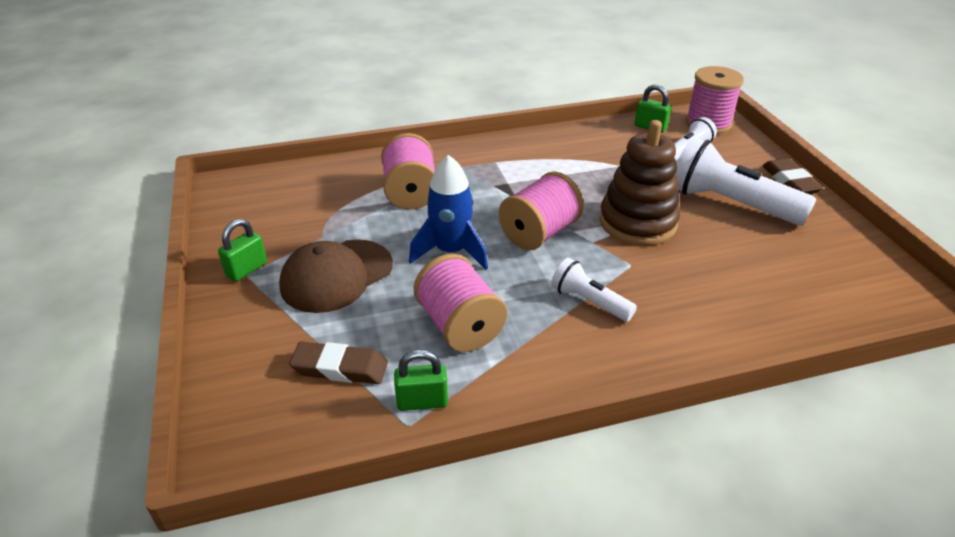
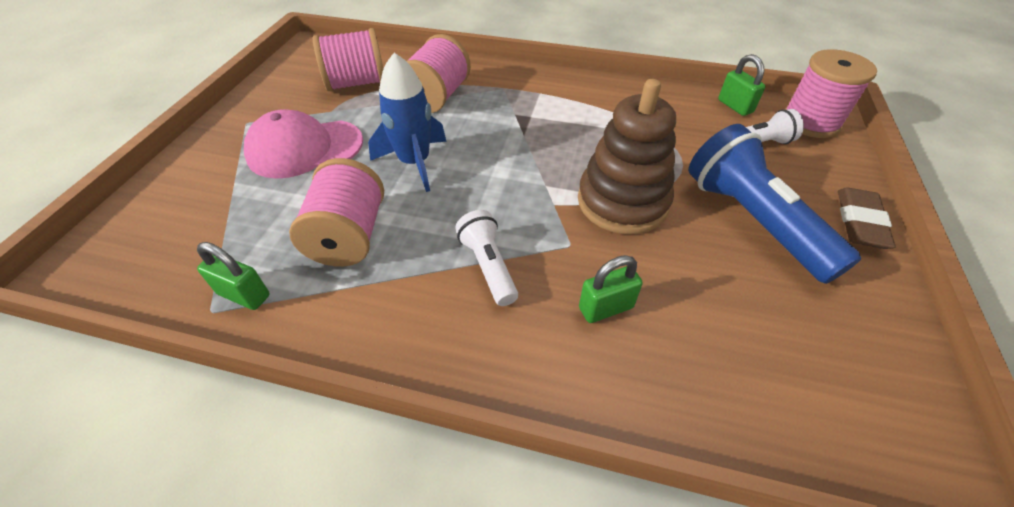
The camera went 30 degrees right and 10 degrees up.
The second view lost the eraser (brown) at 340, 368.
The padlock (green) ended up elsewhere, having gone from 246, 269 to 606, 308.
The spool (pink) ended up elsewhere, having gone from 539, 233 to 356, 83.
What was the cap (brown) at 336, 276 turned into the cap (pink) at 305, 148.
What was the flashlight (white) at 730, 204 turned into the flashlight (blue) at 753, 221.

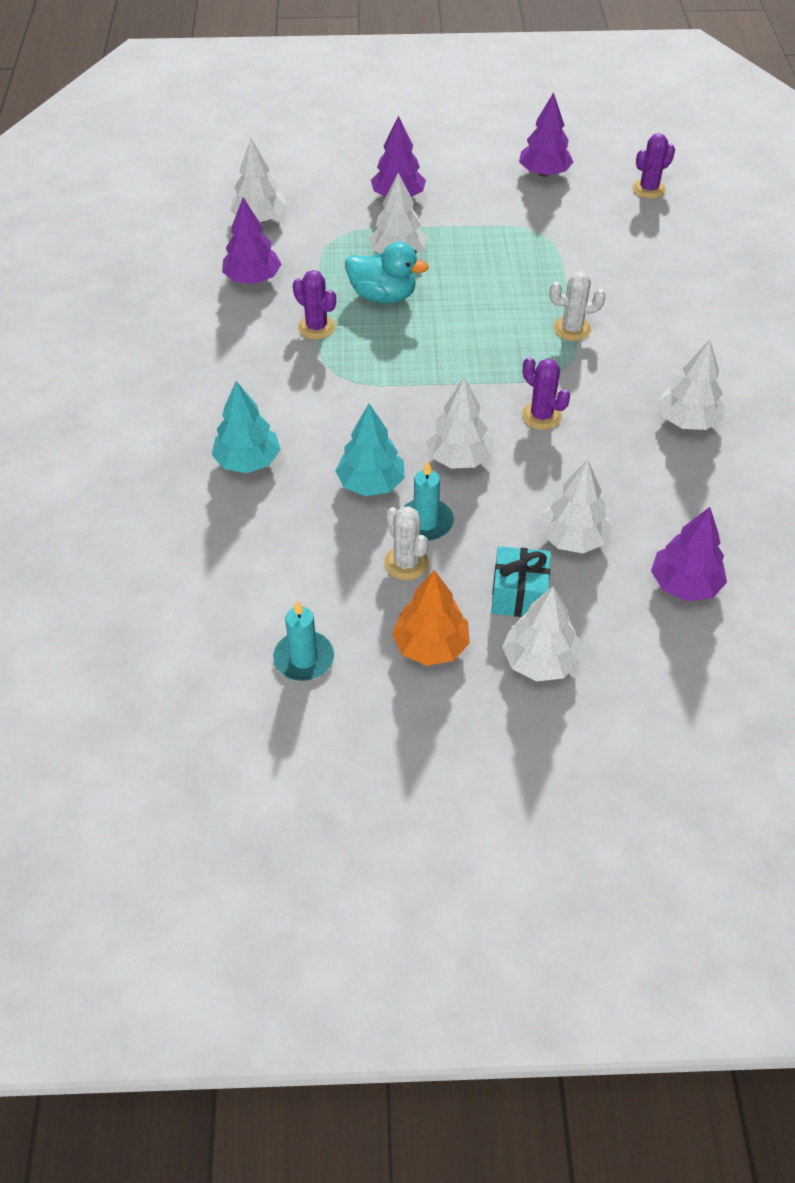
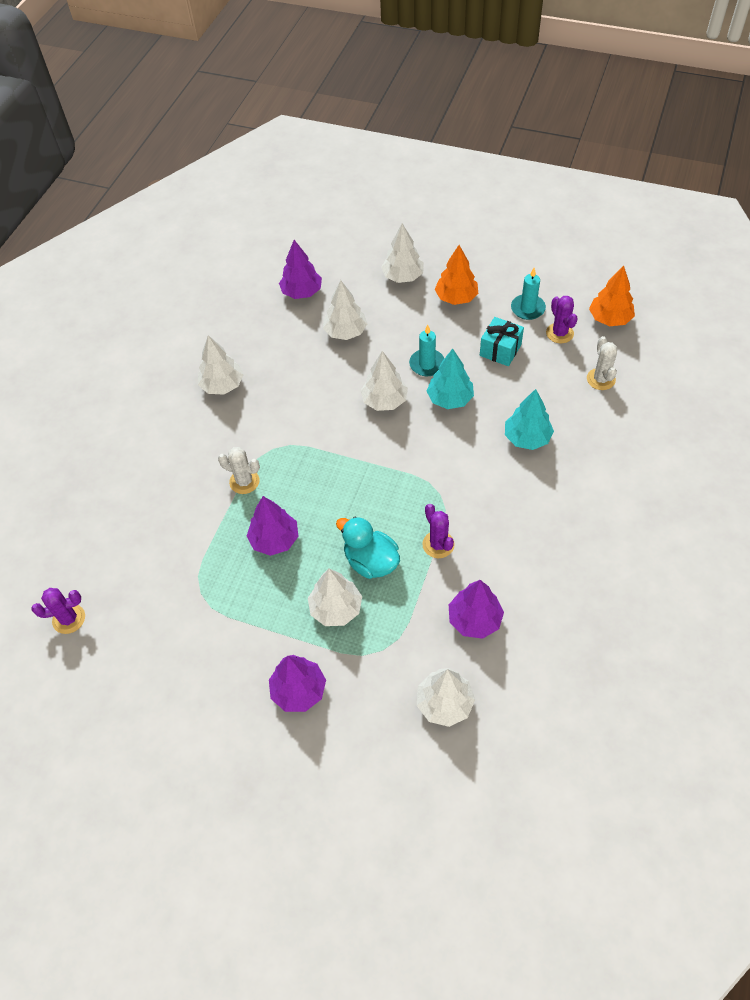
The camera went 155 degrees left and 5 degrees up.
The second view gained the tree (orange) at 609, 318.
The cactus (white) ended up elsewhere, having gone from 406, 563 to 601, 379.
The gift (turquoise) ended up elsewhere, having gone from 519, 595 to 500, 350.
The tree (purple) ended up elsewhere, having gone from 544, 173 to 274, 539.
The cactus (purple) ended up elsewhere, having gone from 541, 416 to 559, 333.

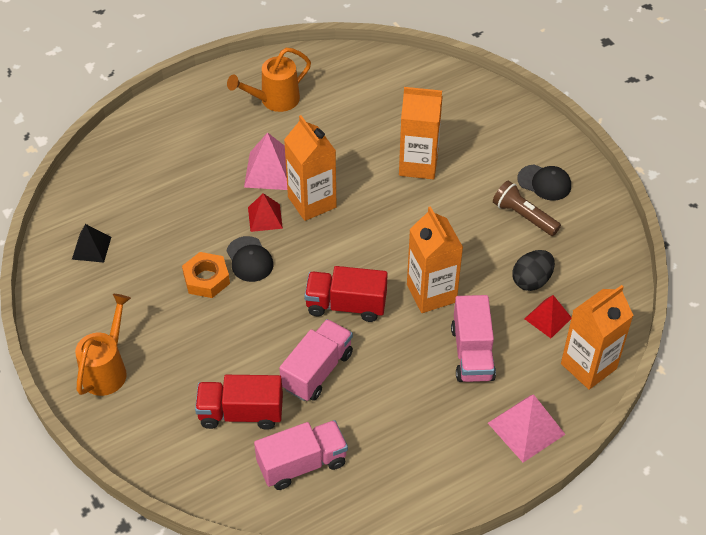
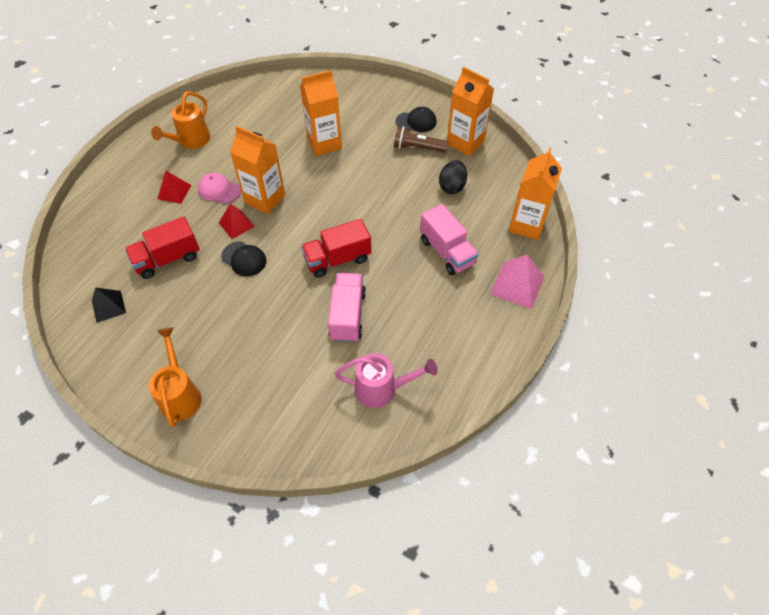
The camera went 30 degrees left and 5 degrees up.
The second view lost the nut (orange) at 206, 279.
The truck (red) ended up elsewhere, having gone from 241, 413 to 167, 259.
The carton (orange) ended up elsewhere, having gone from 431, 293 to 465, 142.
The pyramid (red) ended up elsewhere, having gone from 548, 318 to 174, 192.
Where the pyramid (pink) stood at 270, 170, the cap (pink) came to stand at 219, 190.
Where the truck (pink) stood at 302, 464, the watering can (pink) came to stand at 382, 389.

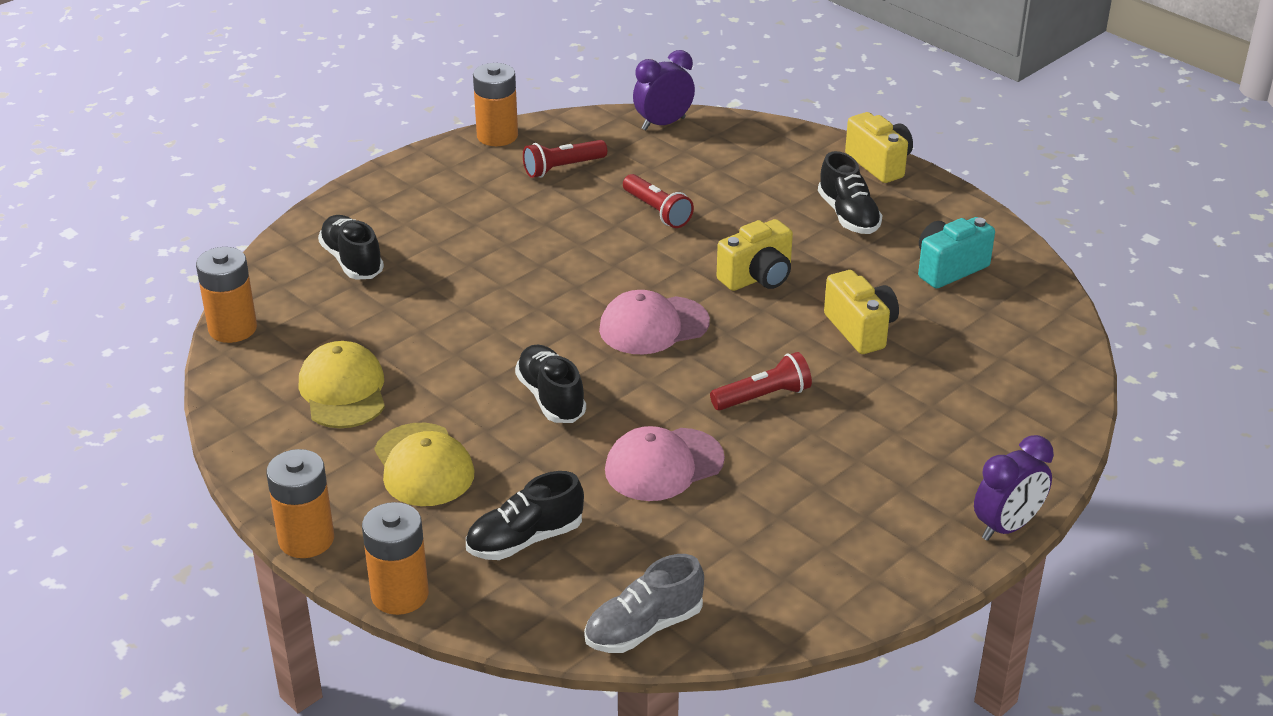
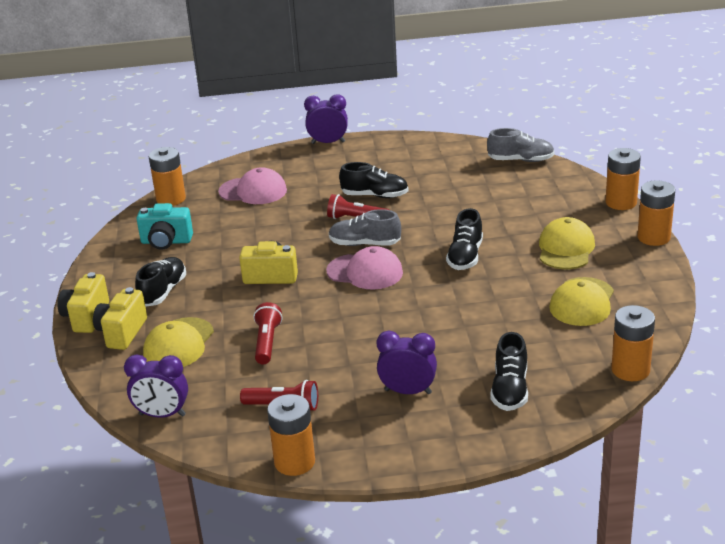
The camera went 140 degrees left and 5 degrees down.
The second view gained the cap (yellow) at 179, 344.
The second view gained the battery (orange) at 171, 199.
The second view gained the shoe (grey) at 365, 244.
The second view gained the clock (purple) at 408, 391.
The shoe (black) ended up elsewhere, having gone from 525, 539 to 375, 195.
The cap (pink) ended up elsewhere, having gone from 663, 465 to 253, 191.
The camera (yellow) ended up elsewhere, having gone from 860, 329 to 122, 333.

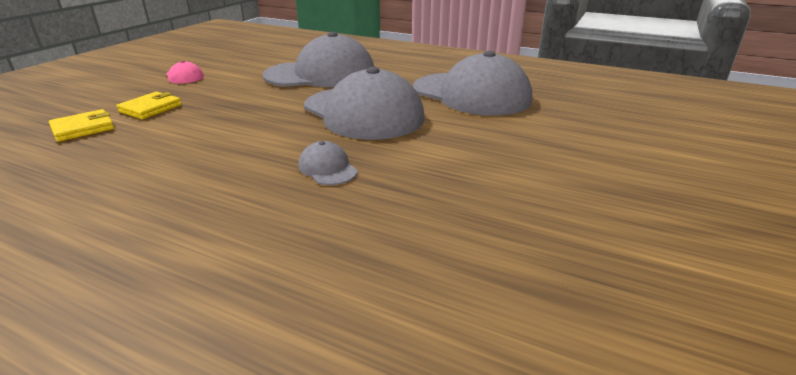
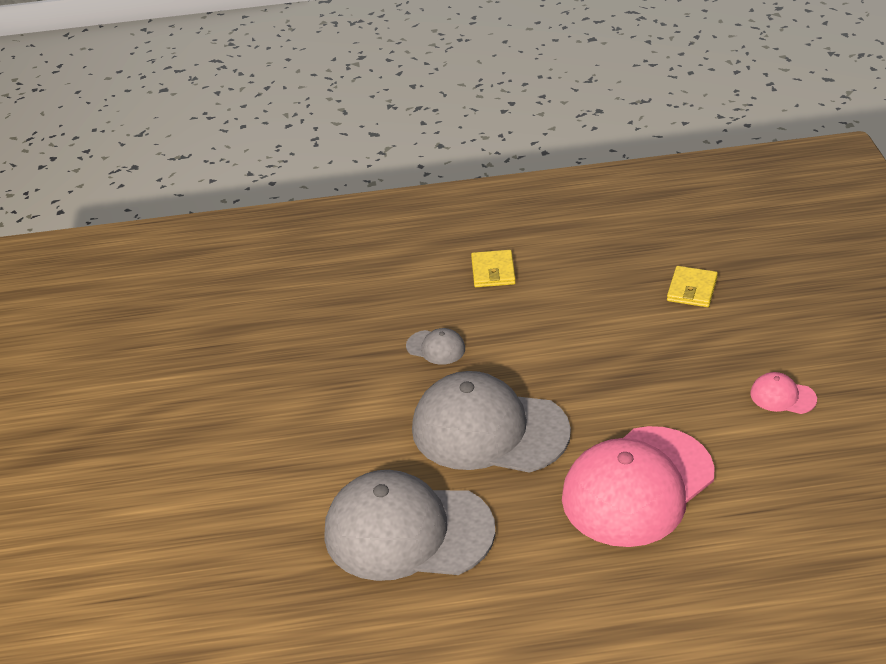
The camera went 150 degrees right and 10 degrees up.
The wallet (yellow) ended up elsewhere, having gone from 150, 108 to 493, 271.
What was the cap (grey) at 321, 74 turned into the cap (pink) at 637, 486.

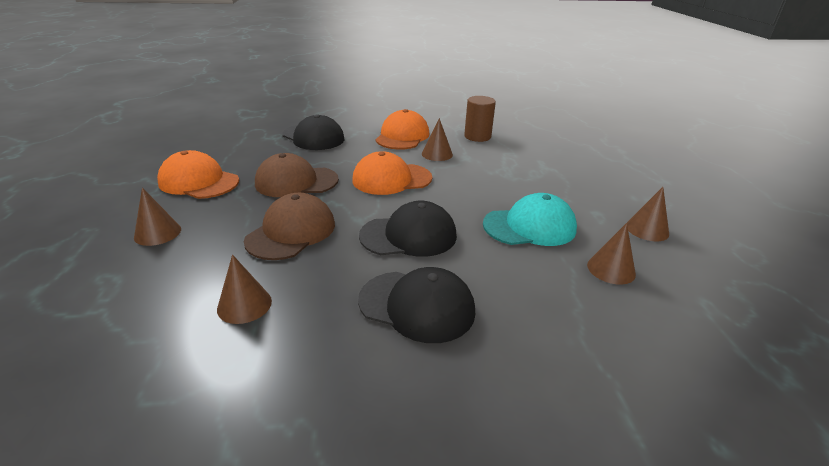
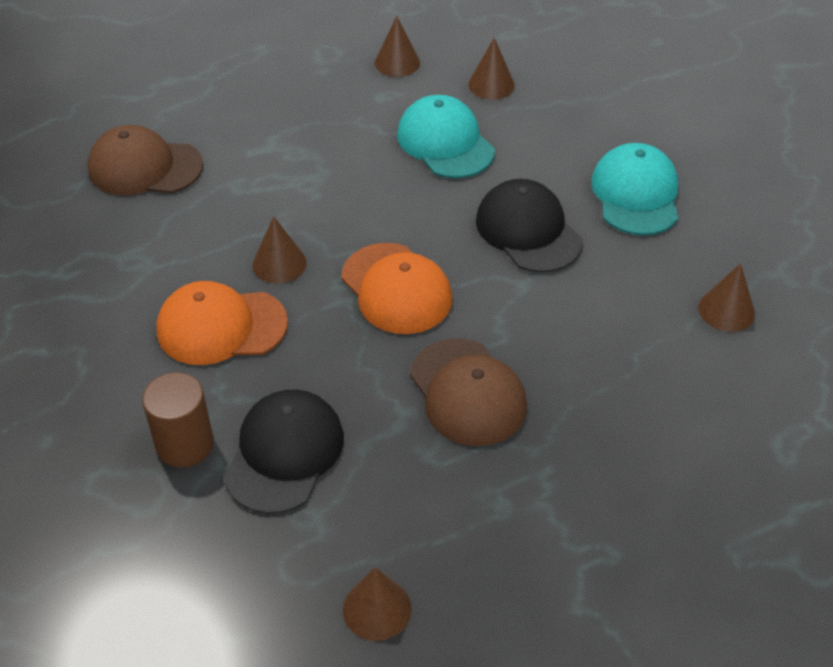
The camera went 110 degrees left and 15 degrees up.
The second view lost the cap (orange) at 199, 182.
The cone (brown) ended up elsewhere, having gone from 157, 233 to 377, 609.
The cap (brown) ended up elsewhere, having gone from 291, 232 to 145, 167.
The cylinder (brown) ended up elsewhere, having gone from 477, 136 to 185, 444.
What was the cap (black) at 417, 305 turned into the cap (turquoise) at 636, 194.

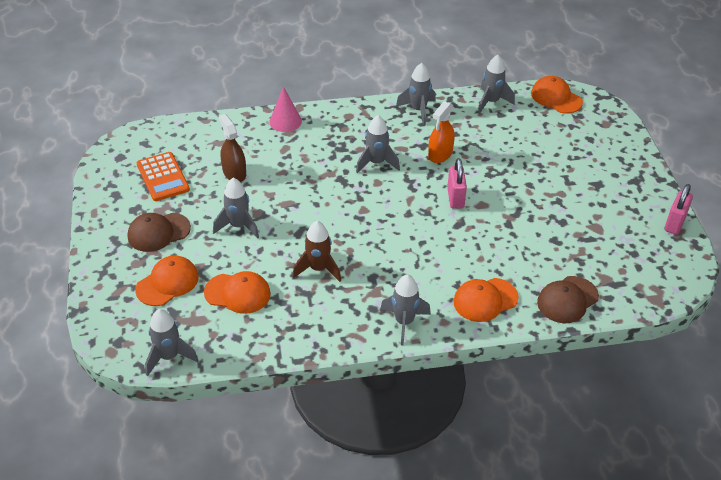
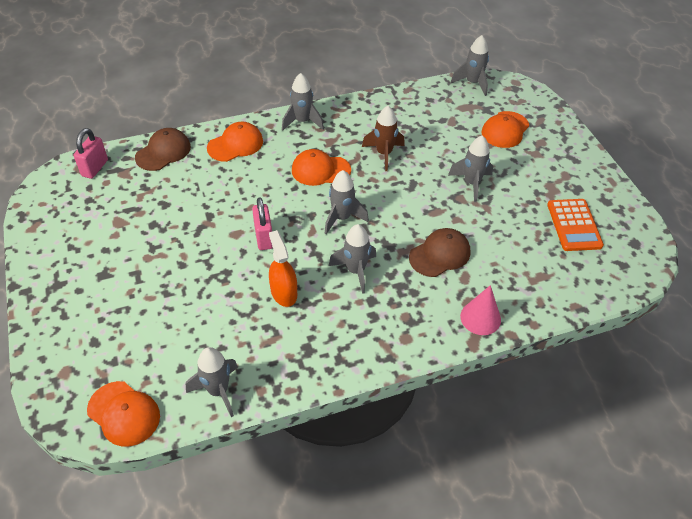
The camera went 170 degrees right and 5 degrees up.
The second view lost the spray bottle (brown) at 234, 173.
The cap (brown) ended up elsewhere, having gone from 158, 232 to 440, 254.
The cap (orange) ended up elsewhere, having gone from 237, 293 to 320, 170.
The rocket (grey) ended up elsewhere, having gone from 418, 110 to 342, 218.
The padlock (pink) ended up elsewhere, having gone from 674, 223 to 95, 168.
The calculator (orange) at 163, 177 ended up facing another way, 150 degrees counterclockwise from before.
The spray bottle (orange) at 440, 154 ended up facing another way, 45 degrees counterclockwise from before.

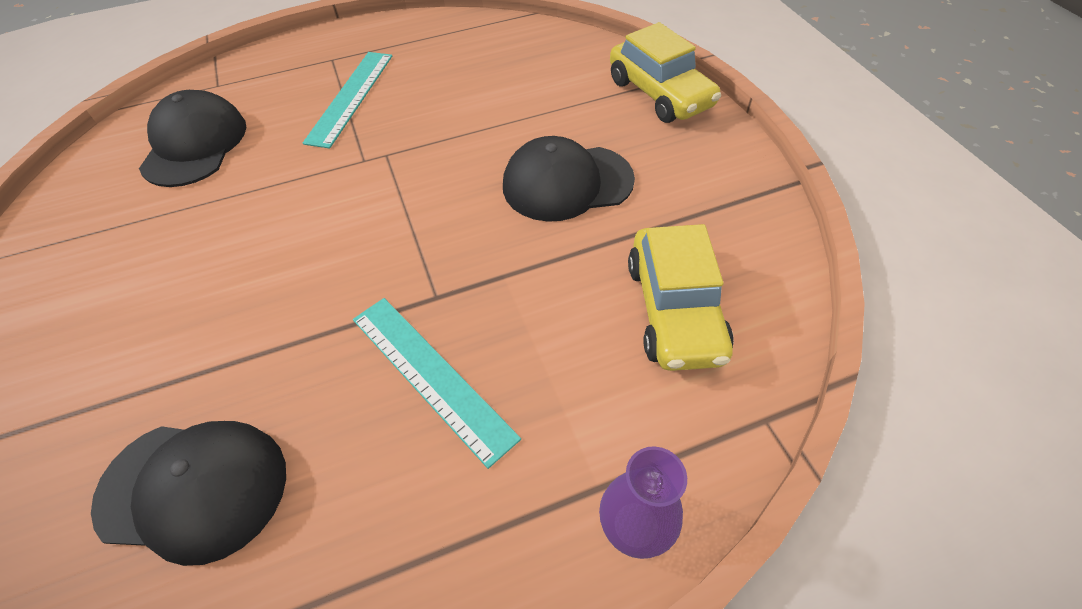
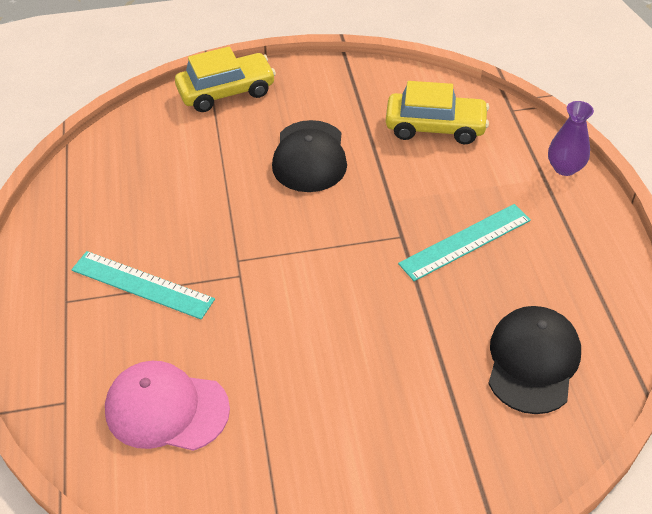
The camera went 80 degrees left and 5 degrees down.
What was the cap (black) at 195, 144 turned into the cap (pink) at 166, 409.

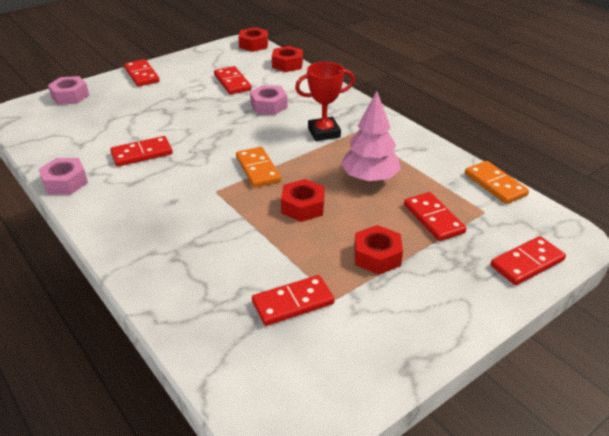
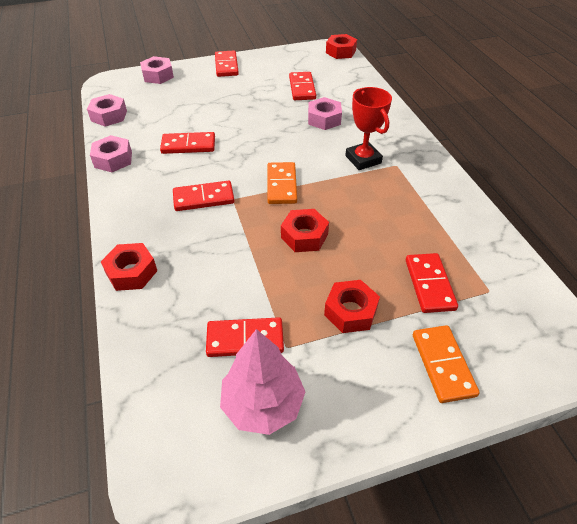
The camera went 20 degrees right and 10 degrees up.
The second view gained the nut (pink) at 109, 116.
The nut (red) ended up elsewhere, having gone from 287, 64 to 131, 272.
The tree (pink) ended up elsewhere, having gone from 369, 178 to 263, 403.
The domino (orange) ended up elsewhere, having gone from 495, 184 to 443, 364.
The domino (red) ended up elsewhere, having gone from 527, 263 to 203, 198.
The trophy (red) at 324, 132 ended up facing another way, 60 degrees clockwise from before.

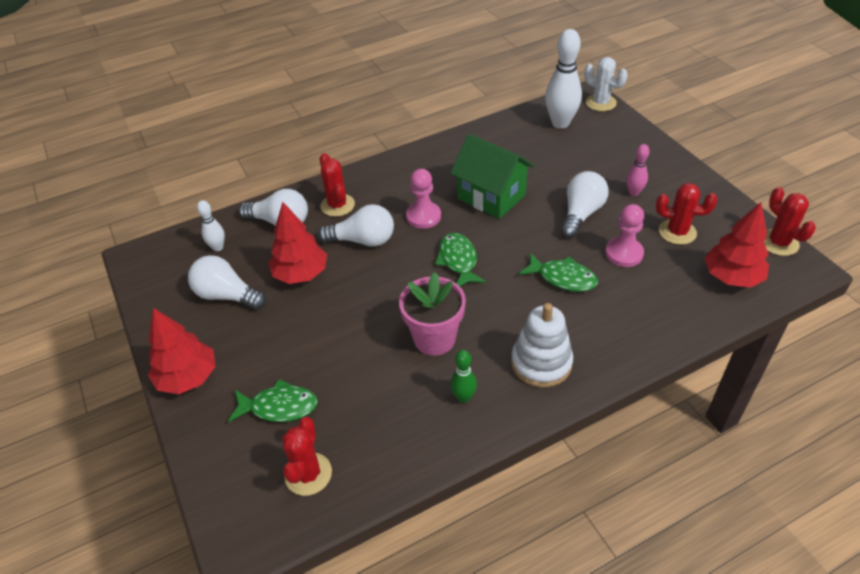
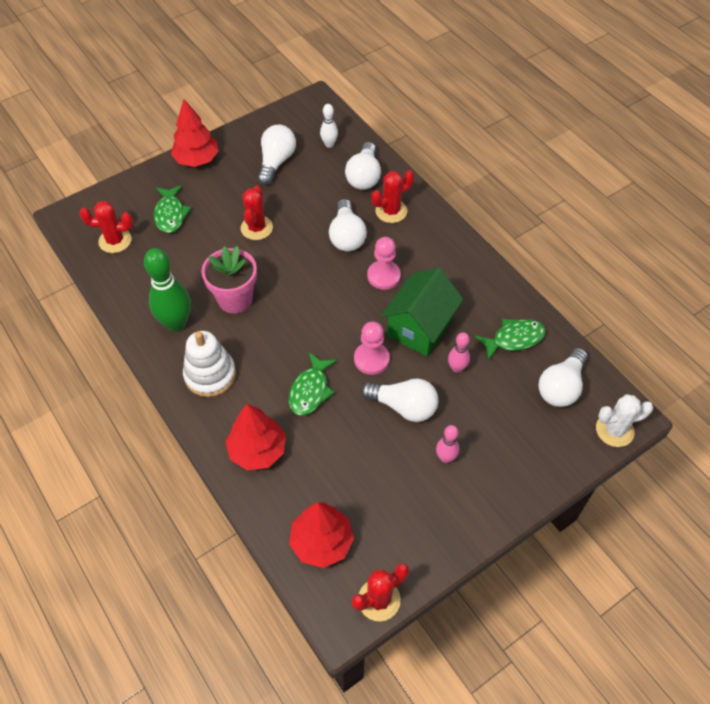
The camera went 80 degrees right and 10 degrees up.
The second view gained the bowling pin (pink) at 457, 368.
The tree (red) ended up elsewhere, having gone from 301, 274 to 257, 450.
The fish (green) ended up elsewhere, having gone from 458, 261 to 514, 339.
The pawn (pink) ended up elsewhere, having gone from 624, 253 to 371, 359.
The cactus (red) ended up elsewhere, having gone from 677, 232 to 256, 228.
Where the bowling pin (white) stood at 560, 123, the light bulb (white) came to stand at 561, 387.
The cactus (white) at 601, 103 ended up facing another way, 45 degrees clockwise from before.
The size of the bowling pin (green) at 463, 397 changed by a factor of 1.91.

